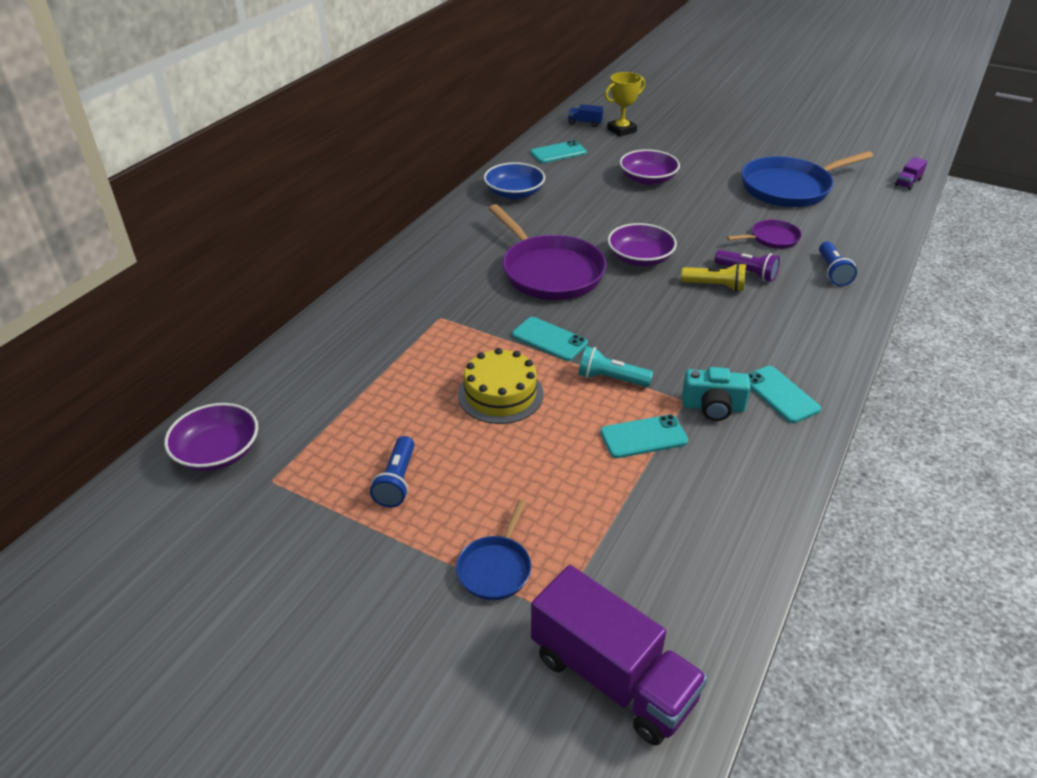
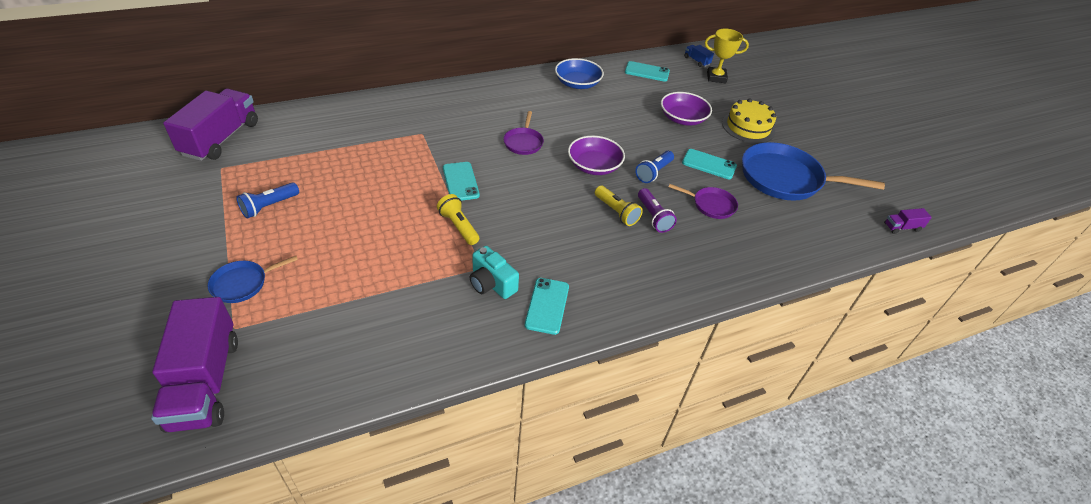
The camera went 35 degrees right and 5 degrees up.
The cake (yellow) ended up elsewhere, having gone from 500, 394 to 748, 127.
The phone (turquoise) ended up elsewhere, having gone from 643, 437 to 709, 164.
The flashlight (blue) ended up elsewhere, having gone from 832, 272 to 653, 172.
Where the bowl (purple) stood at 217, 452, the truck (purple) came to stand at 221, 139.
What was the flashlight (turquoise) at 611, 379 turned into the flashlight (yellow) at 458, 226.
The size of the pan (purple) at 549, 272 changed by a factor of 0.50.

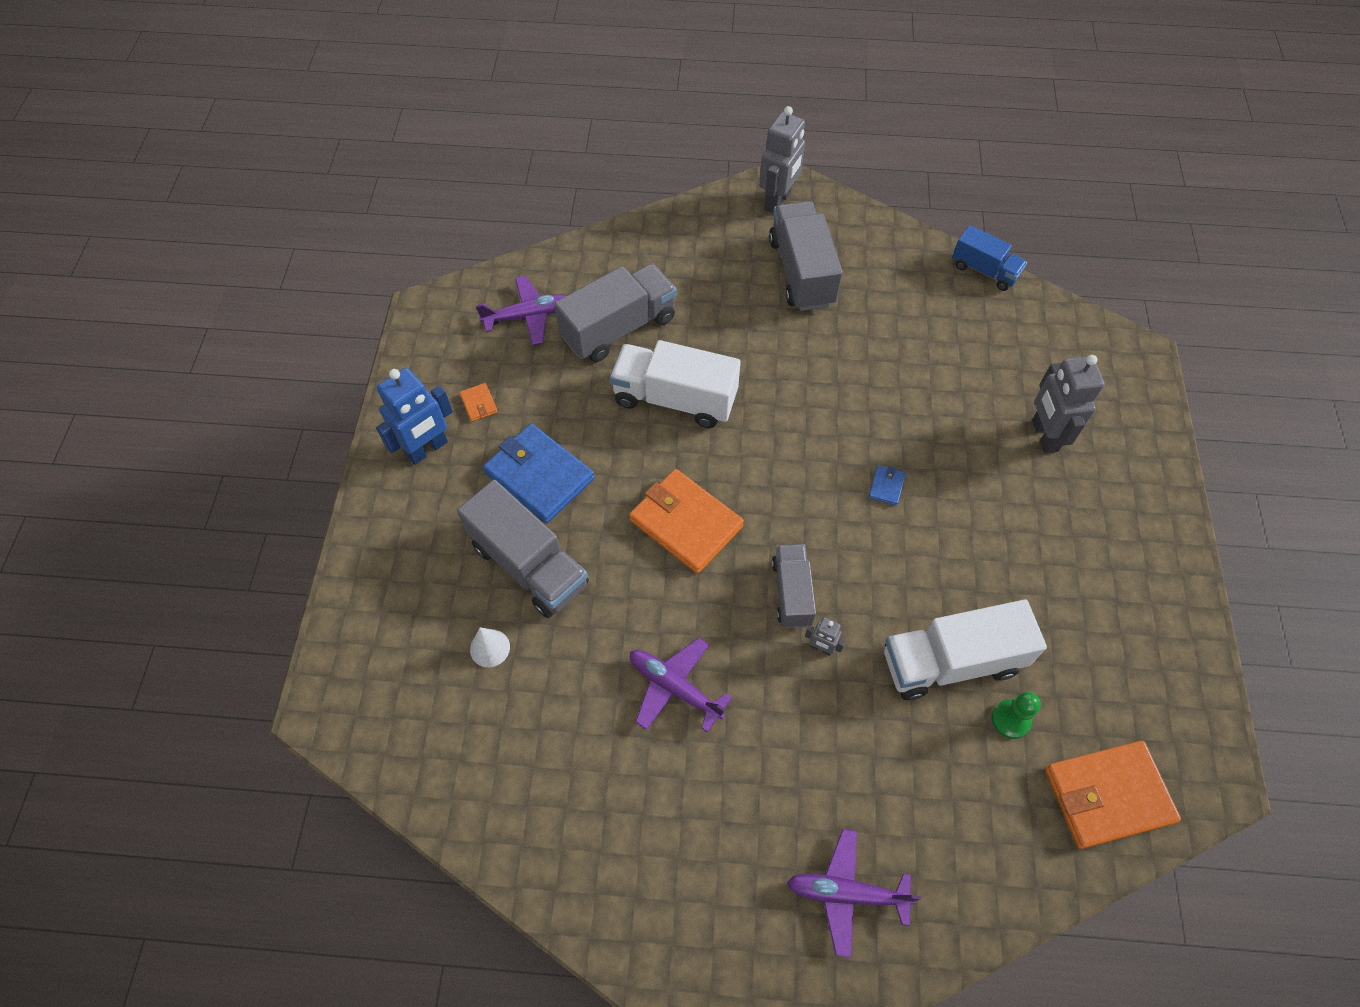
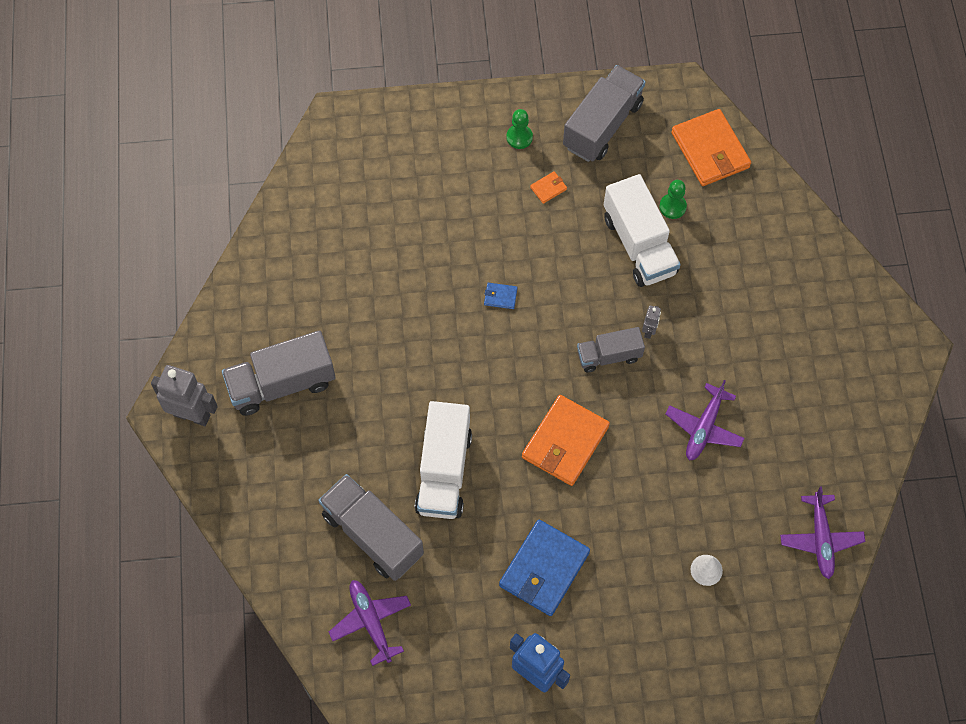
The camera went 100 degrees left and 5 degrees up.
The second view lost the truck (blue) at 984, 270.
The second view lost the robot (grey) at 1044, 436.
The second view gained the pawn (green) at 519, 137.
The truck (grey) ended up elsewhere, having gone from 529, 565 to 602, 125.
The wallet (orange) ended up elsewhere, having gone from 479, 403 to 548, 188.
The plane (purple) ended up elsewhere, having gone from 846, 893 to 820, 539.

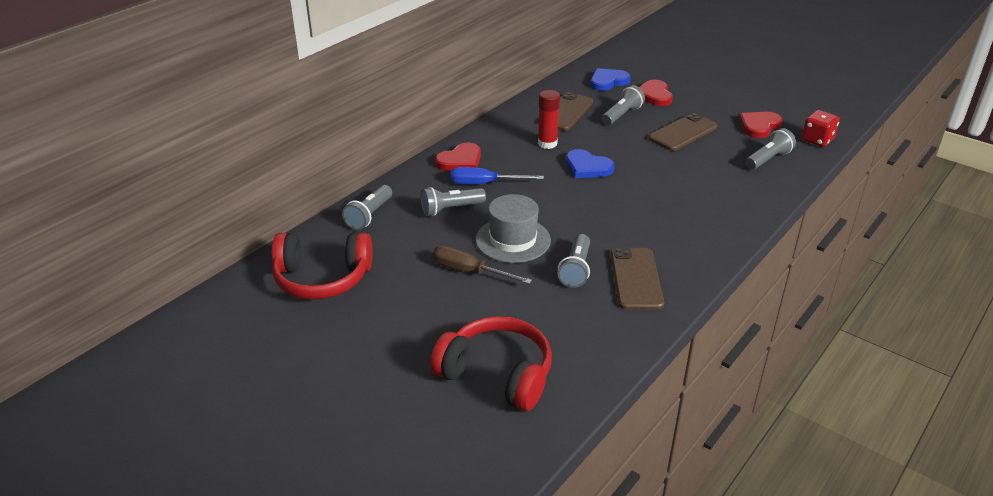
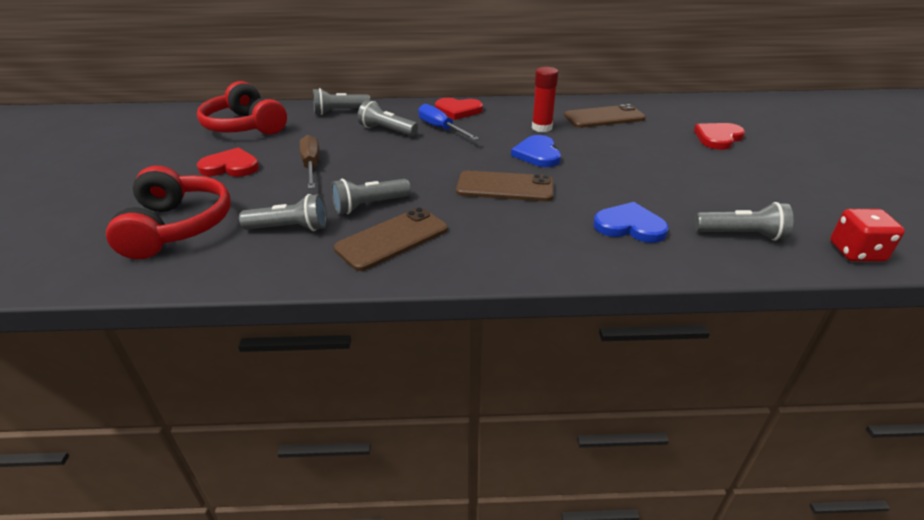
The camera went 50 degrees right and 0 degrees up.
The second view lost the hat (grey) at 513, 240.
The heart (blue) ended up elsewhere, having gone from 608, 81 to 629, 226.
The flashlight (grey) ended up elsewhere, having gone from 622, 115 to 290, 228.
The phone (brown) ended up elsewhere, having gone from 683, 133 to 505, 187.
The heart (red) ended up elsewhere, having gone from 759, 126 to 230, 166.

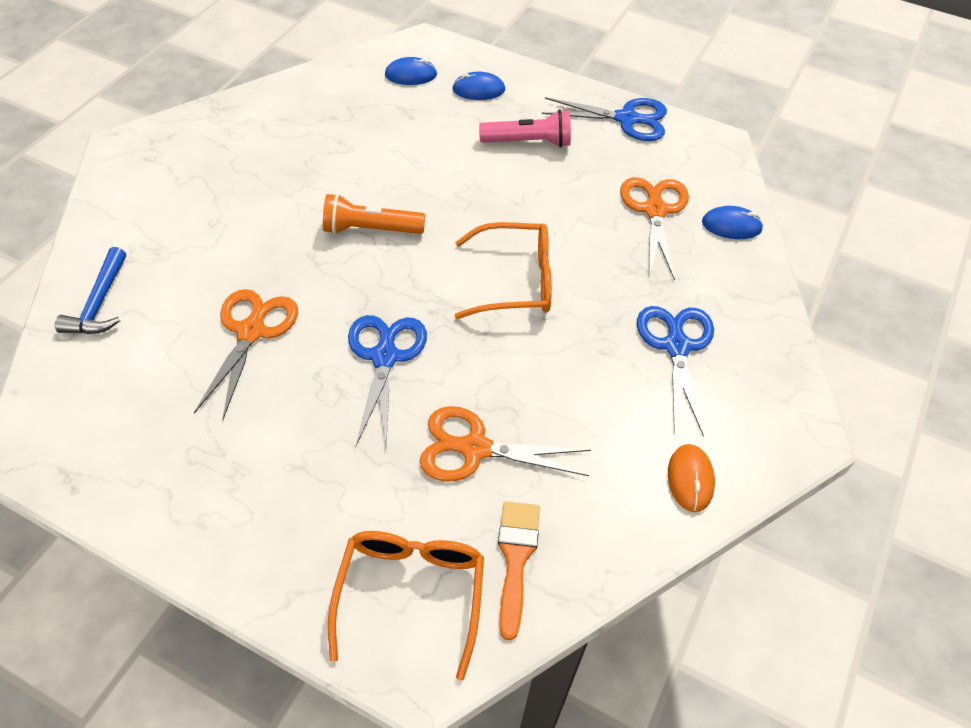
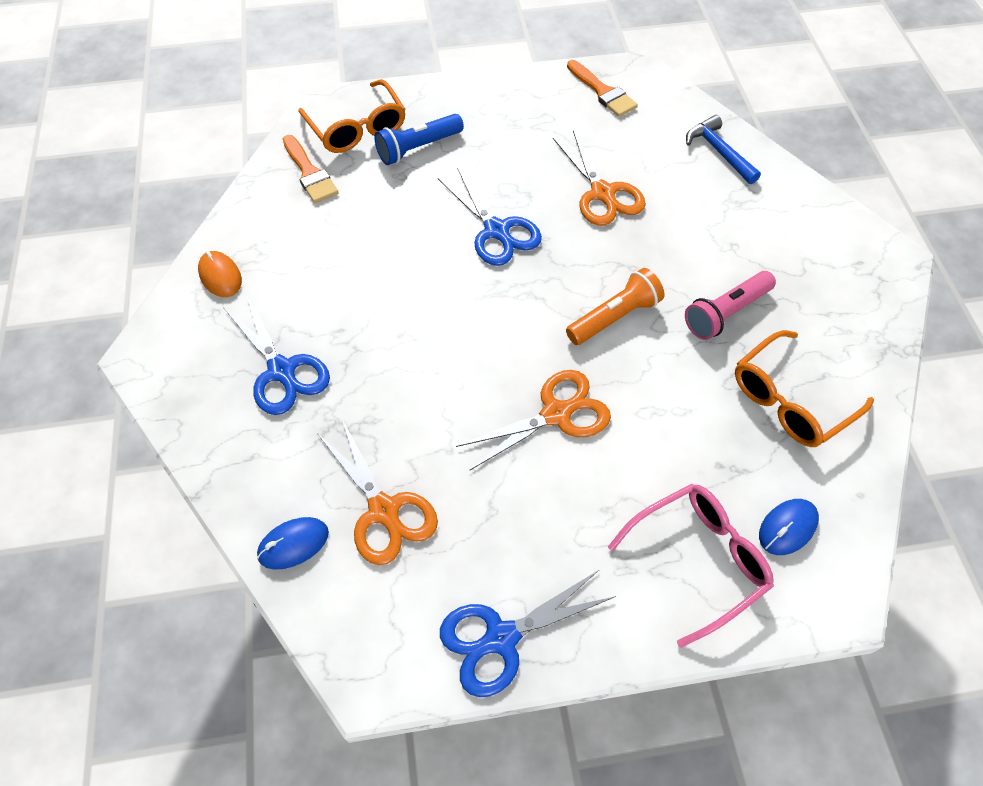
The camera went 145 degrees right and 5 degrees up.
The second view gained the flashlight (blue) at 418, 148.
The second view gained the brush (orange) at 603, 92.
The scissors (orange) ended up elsewhere, having gone from 475, 448 to 556, 414.
The glasses (orange) ended up elsewhere, having gone from 515, 281 to 790, 400.
The flashlight (pink) ended up elsewhere, having gone from 528, 142 to 726, 313.
Where the mouse (blue) stood at 478, 90, the glasses (pink) came to stand at 698, 560.

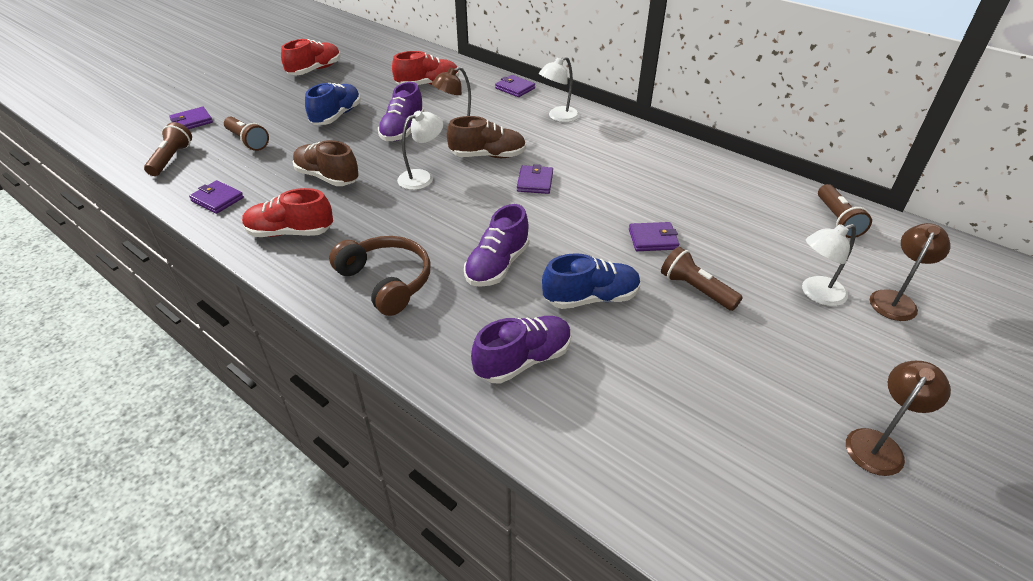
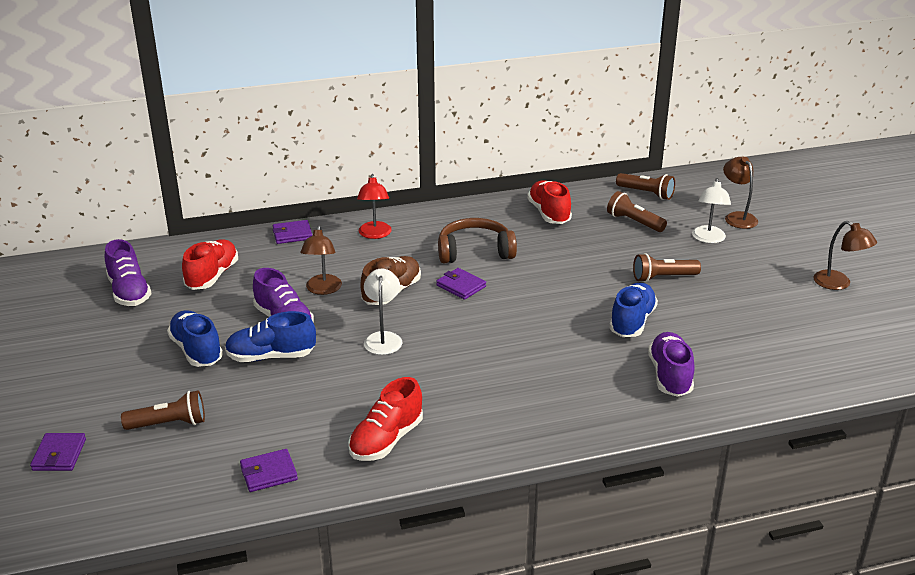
The camera went 55 degrees left and 10 degrees down.
The second view lost the shoe (brown) at 327, 177.
The second view lost the wallet (purple) at 653, 239.
The second view gained the shoe (blue) at 271, 356.
The flashlight (brown) ended up elsewhere, having gone from 171, 159 to 634, 222.
The shoe (red) ended up elsewhere, having gone from 315, 70 to 549, 213.
The headphones (brown) ended up elsewhere, having gone from 386, 281 to 475, 251.
The shoe (purple) ended up elsewhere, having gone from 497, 265 to 129, 292.
What was the lamp (white) at 558, 117 turned into the lamp (red) at 375, 234.
The lamp (brown) at 879, 444 ended up facing another way, 150 degrees clockwise from before.

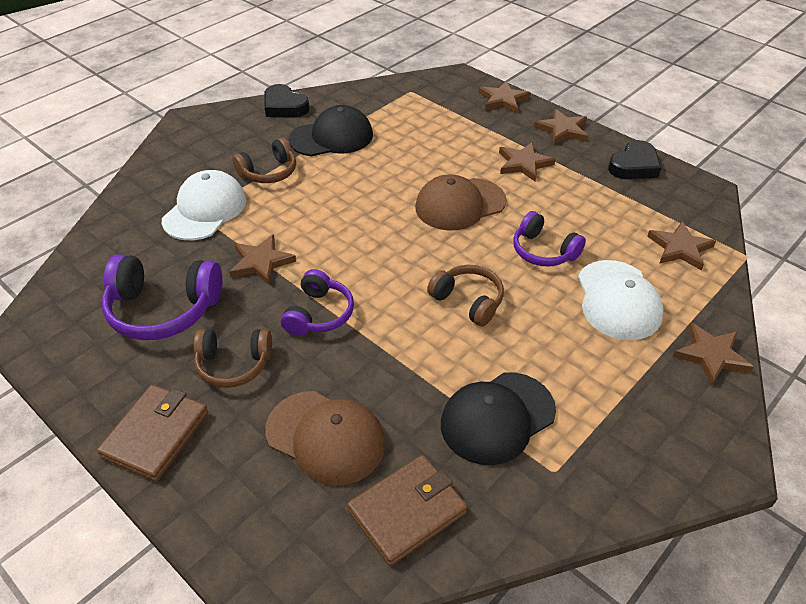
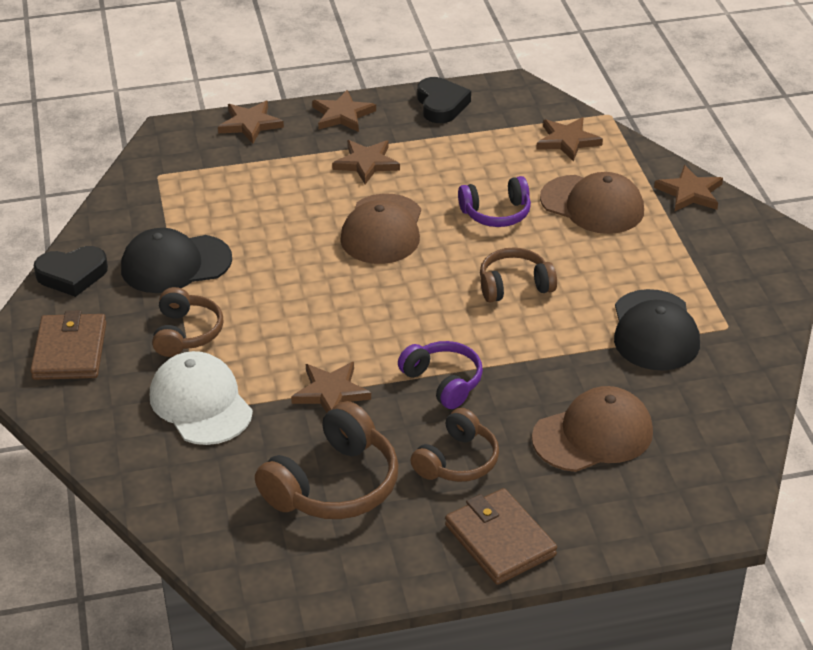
The camera went 55 degrees left and 5 degrees down.
The wallet (brown) ended up elsewhere, having gone from 407, 511 to 70, 351.
What was the headphones (purple) at 163, 309 turned into the headphones (brown) at 334, 485.
What was the cap (white) at 618, 300 turned into the cap (brown) at 592, 205.
The cap (black) at 332, 137 ended up facing another way, 120 degrees counterclockwise from before.

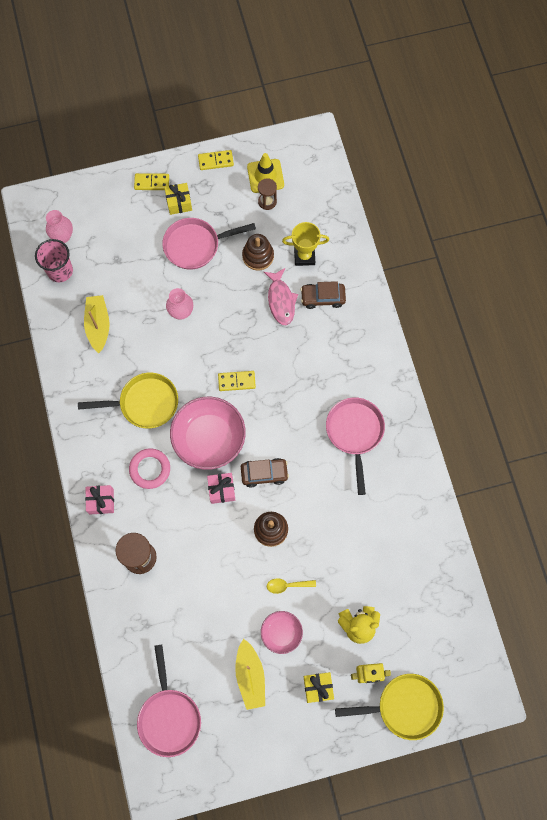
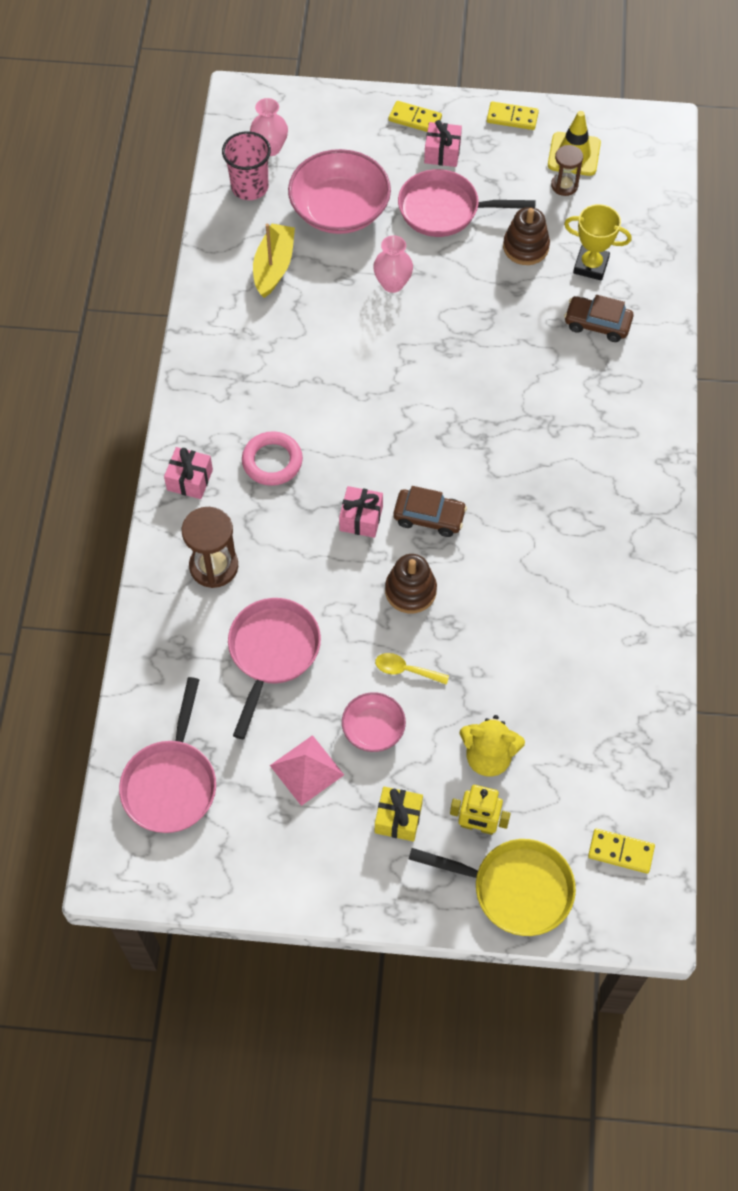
The camera went 20 degrees right and 10 degrees down.
The second view lost the pan (yellow) at 145, 403.
The second view lost the fish (pink) at 281, 300.
The bowl (pink) ended up elsewhere, having gone from 209, 438 to 339, 209.
The domino (yellow) ended up elsewhere, having gone from 236, 381 to 620, 852.
The pan (pink) ended up elsewhere, having gone from 354, 433 to 272, 652.
Where the boat (yellow) stood at 250, 676, the pyramid (pink) came to stand at 307, 770.
What was the gift (yellow) at 179, 203 turned into the gift (pink) at 442, 153.

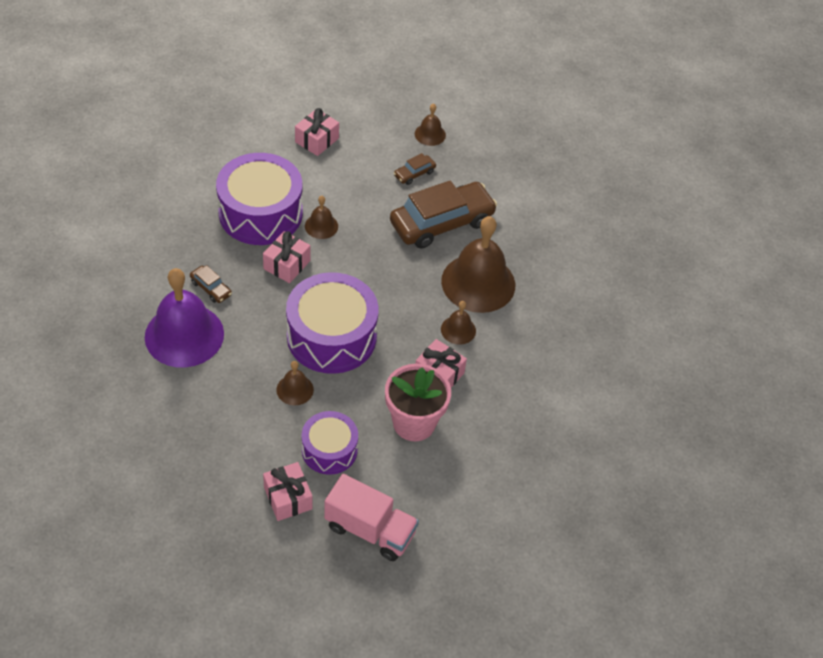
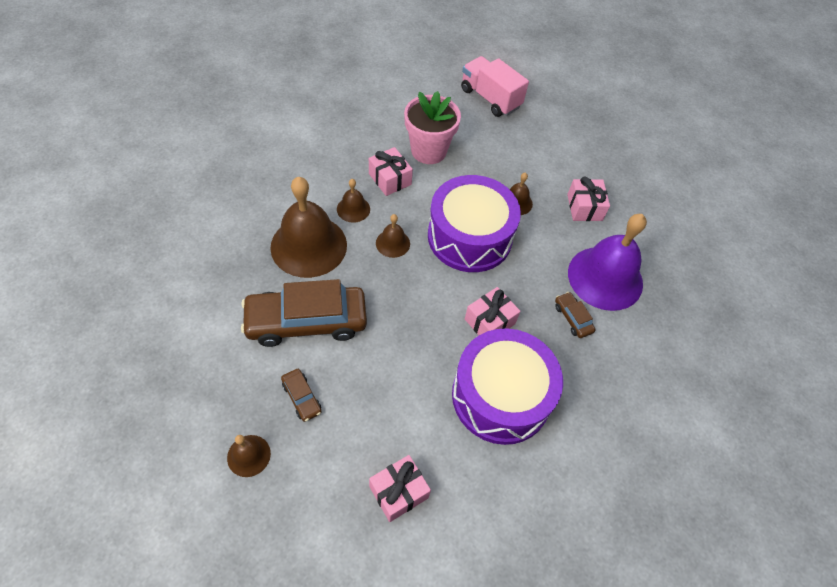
The camera went 160 degrees left and 5 degrees up.
The second view lost the drum (purple) at 329, 450.
The gift (pink) ended up elsewhere, having gone from 288, 498 to 584, 207.
The bell (brown) ended up elsewhere, having gone from 321, 226 to 393, 243.
The car (brown) at 414, 173 ended up facing another way, 75 degrees clockwise from before.

